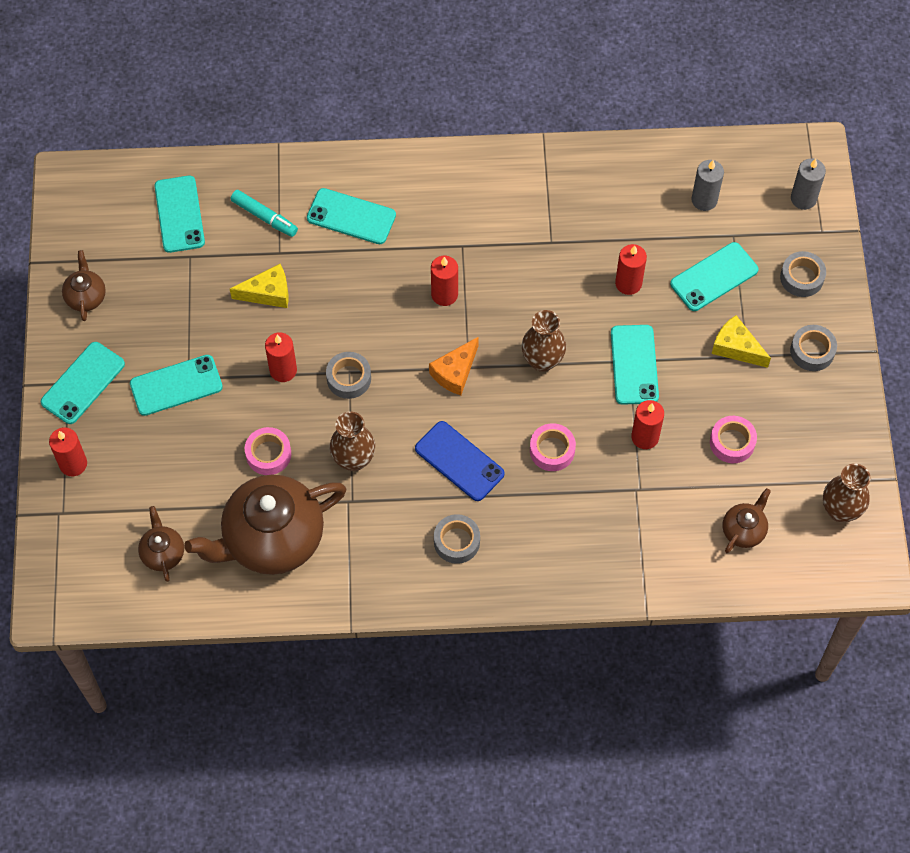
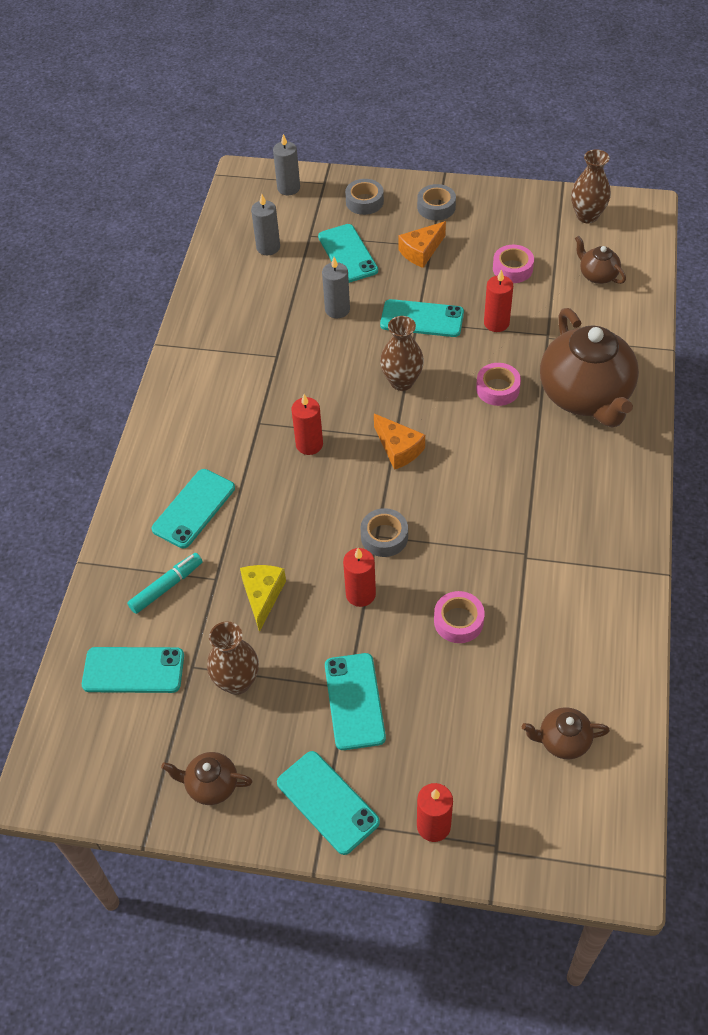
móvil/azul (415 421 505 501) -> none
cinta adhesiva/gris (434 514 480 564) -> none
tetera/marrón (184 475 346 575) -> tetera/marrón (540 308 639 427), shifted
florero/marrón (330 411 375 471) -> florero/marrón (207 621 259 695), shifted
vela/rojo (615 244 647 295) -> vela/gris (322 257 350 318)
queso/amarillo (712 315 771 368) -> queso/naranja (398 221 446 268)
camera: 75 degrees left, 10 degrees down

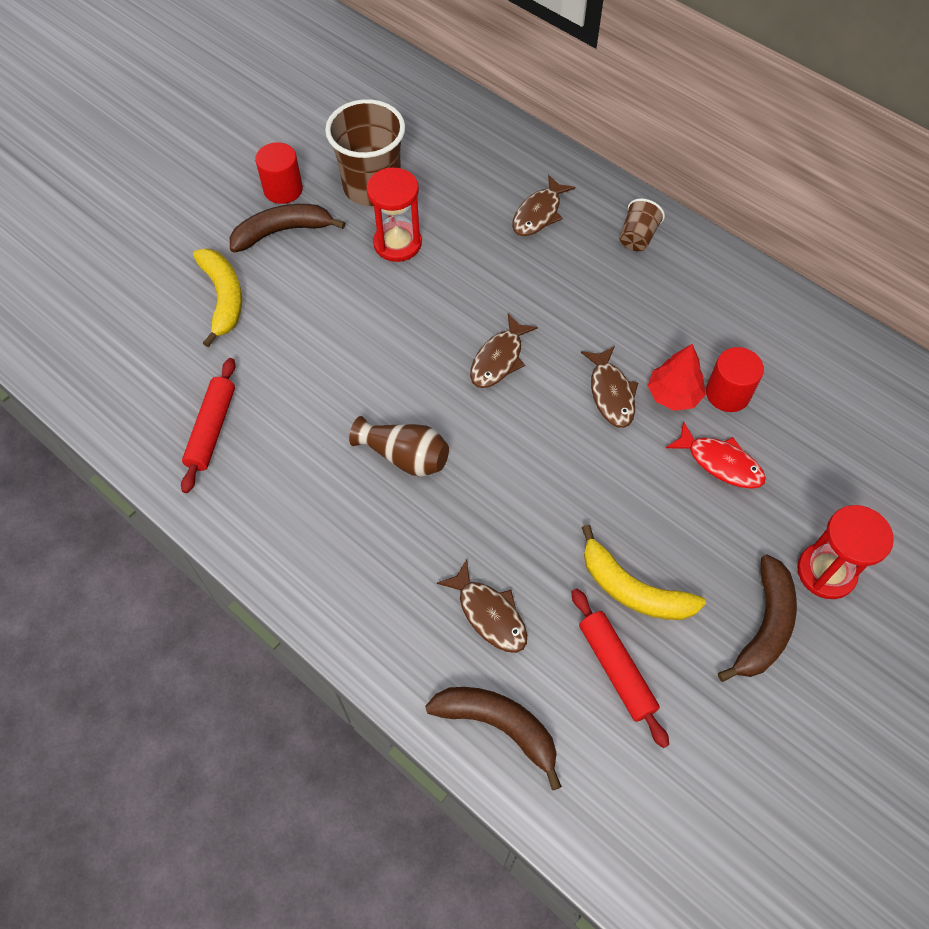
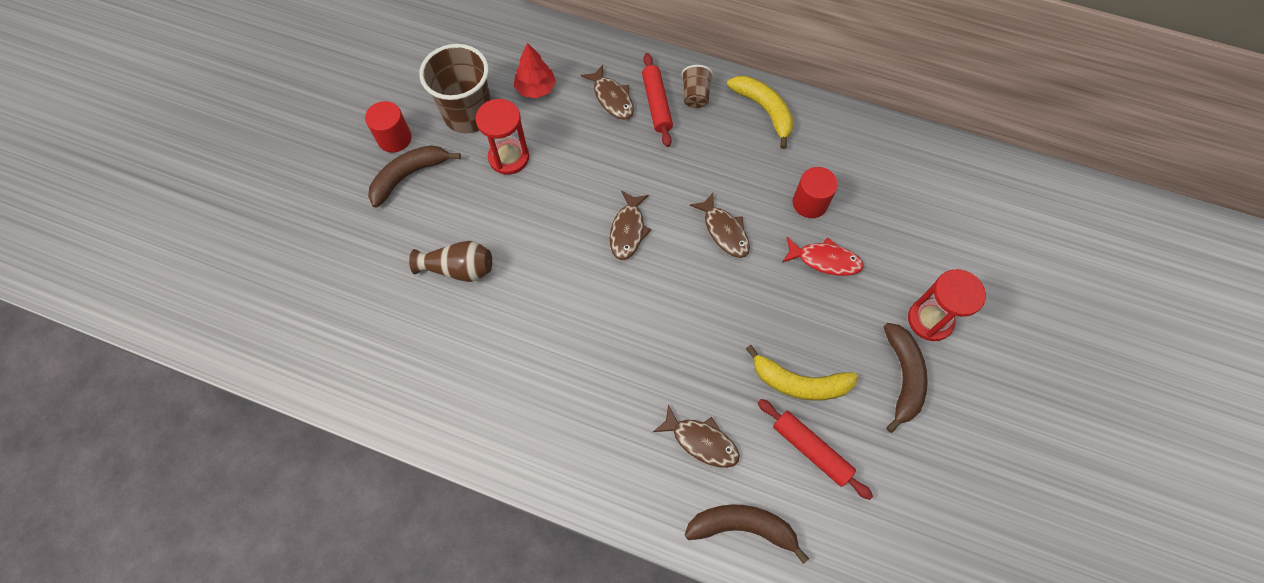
rodillo/rojo (181 358 236 493) -> rodillo/rojo (642 53 673 147), shifted
plátano/amarillo (193 248 242 347) -> plátano/amarillo (727 76 794 149), shifted
florero/marrón (349 416 449 477) -> florero/marrón (409 241 492 282), shifted
árbol/rojo (648 344 705 411) -> árbol/rojo (514 43 556 98), shifted
pez/marrón (512 175 575 236) -> pez/marrón (581 65 634 120), 45 degrees counterclockwise
camera: 20 degrees left, 5 degrees up

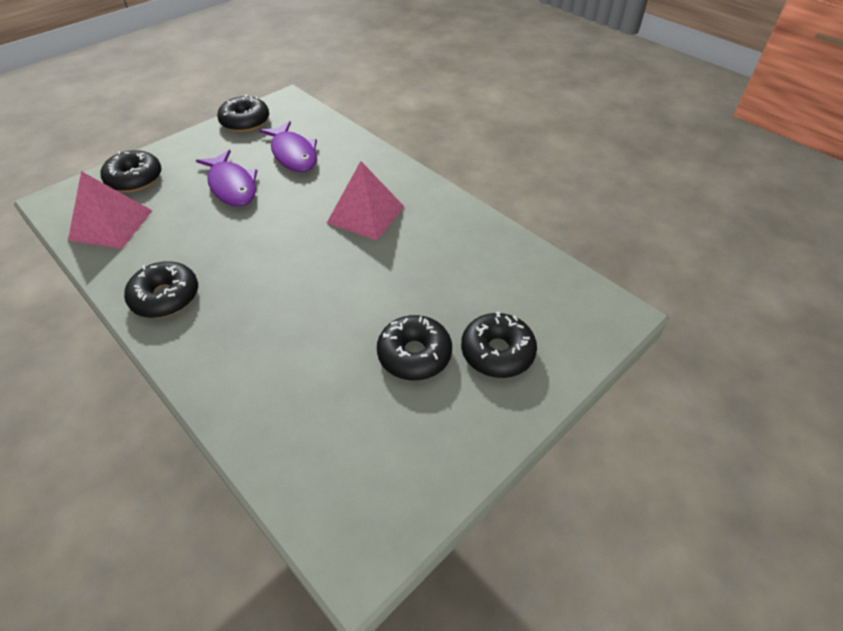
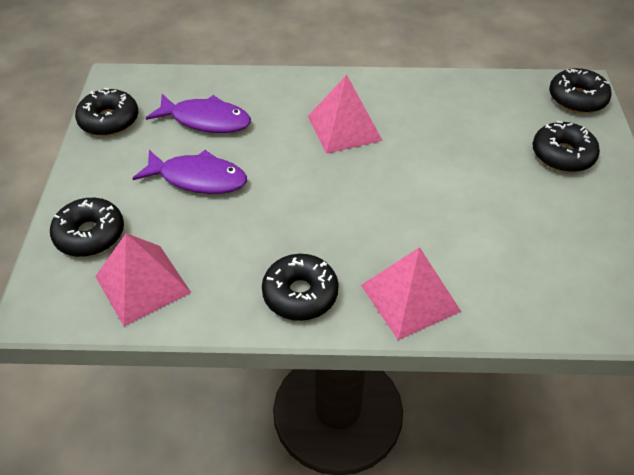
none -> pirámide/rosa (361 247 461 340)
rosquilla/negro (377 315 452 380) -> rosquilla/negro (549 68 612 113), shifted
camera: 45 degrees left, 0 degrees up

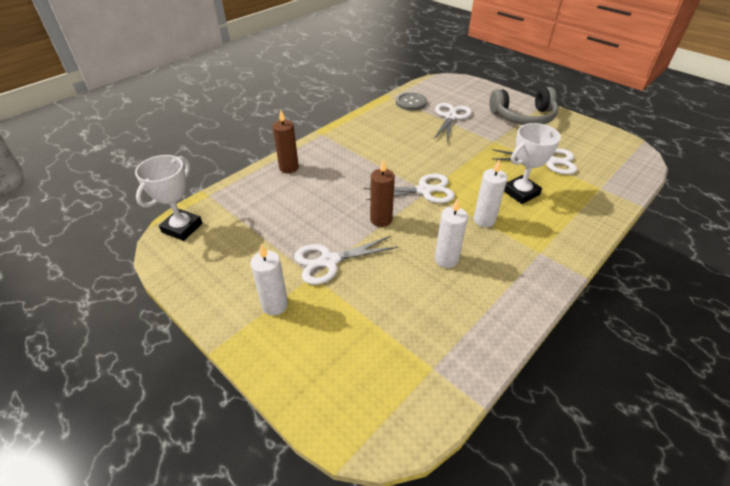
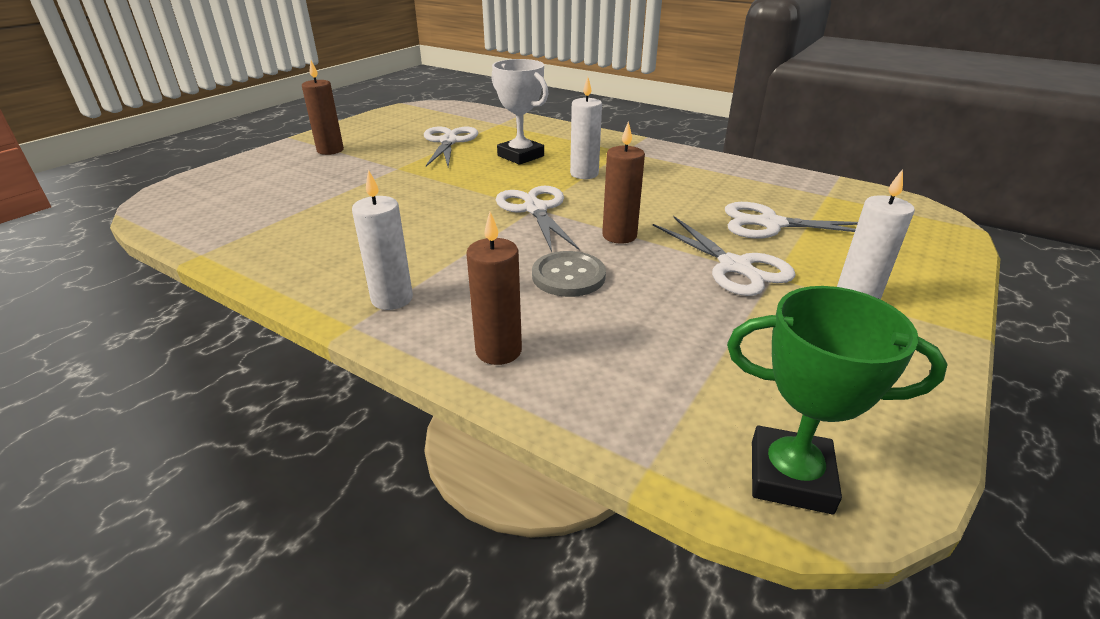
botón/gris (396 92 427 111) -> botón/gris (532 251 606 297), shifted
tijeras/blanco (433 103 472 143) -> tijeras/blanco (725 202 858 239), shifted
vela/blanco (435 198 468 268) -> vela/blanco (352 169 413 310), shifted
auriculares/gris (490 87 558 125) -> vela/marrón (302 60 344 155)
trofeo/blanco (135 155 202 241) -> trofeo/verde (727 286 948 514)
camera: 100 degrees left, 10 degrees down

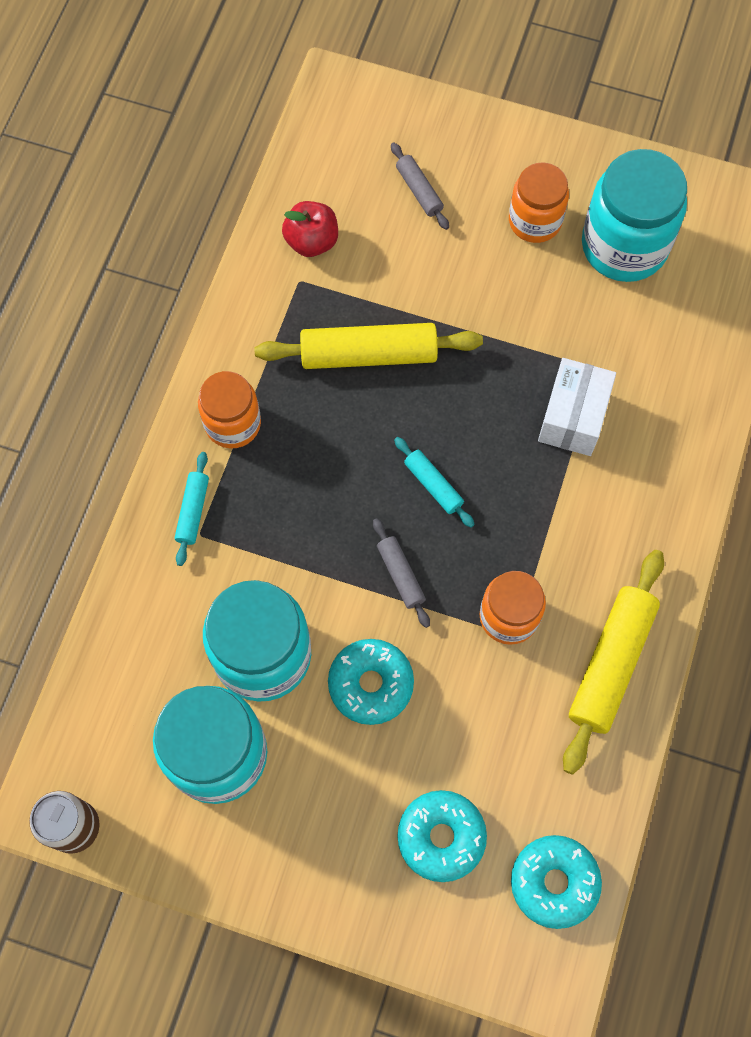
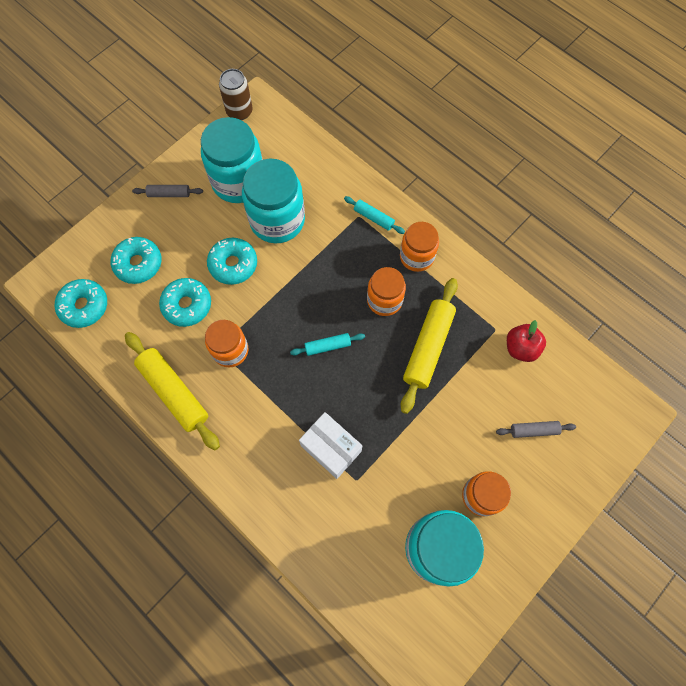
none -> rosquilla/turquesa (159 278 211 327)
none -> tarro/naranja (367 267 406 316)
rodillo/gris (373 518 430 628) -> rodillo/gris (132 185 203 197), shifted
camera: 115 degrees right, 0 degrees up

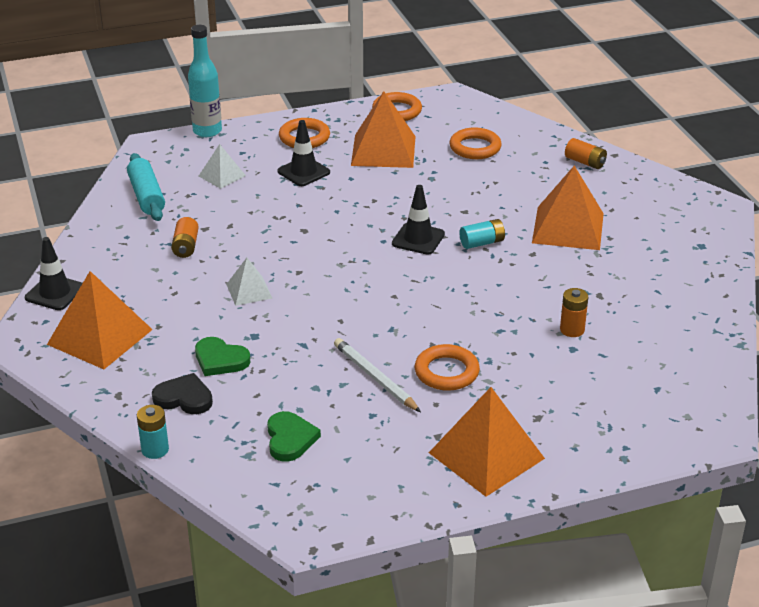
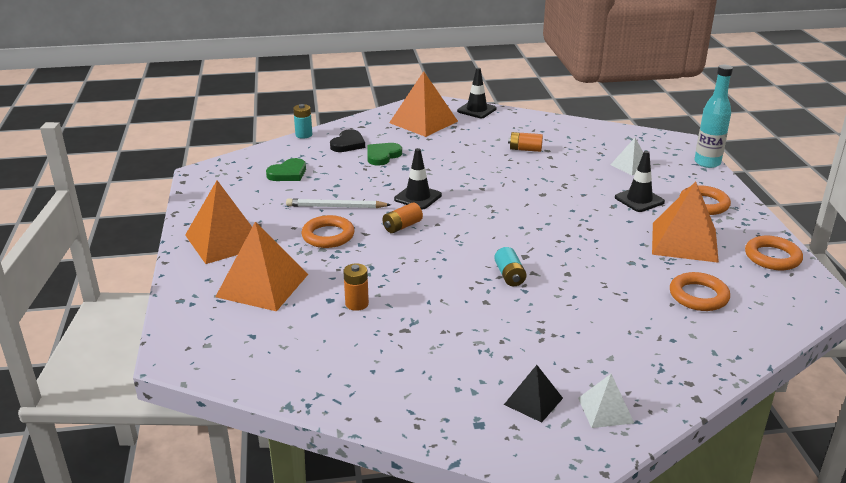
rodillo/turquesa (127 153 165 221) -> none
none -> pirámide/negro (504 365 563 423)
pirámide/blanco (226 258 272 306) -> pirámide/blanco (578 374 634 428), shifted
cono de tráfico/negro (392 185 445 255) -> cono de tráfico/negro (394 148 442 209), shifted
pirámide/naranja (532 165 604 250) -> pirámide/naranja (216 222 308 311), shifted
pila/naranja (565 138 607 169) -> pila/naranja (382 202 423 233), shifted
corazón/verde (267 411 321 462) -> corazón/verde (266 158 306 181), 45 degrees counterclockwise
lápiz/blanco (334 338 421 412) -> lápiz/blanco (286 198 391 208), 150 degrees counterclockwise
camera: 100 degrees right, 5 degrees down

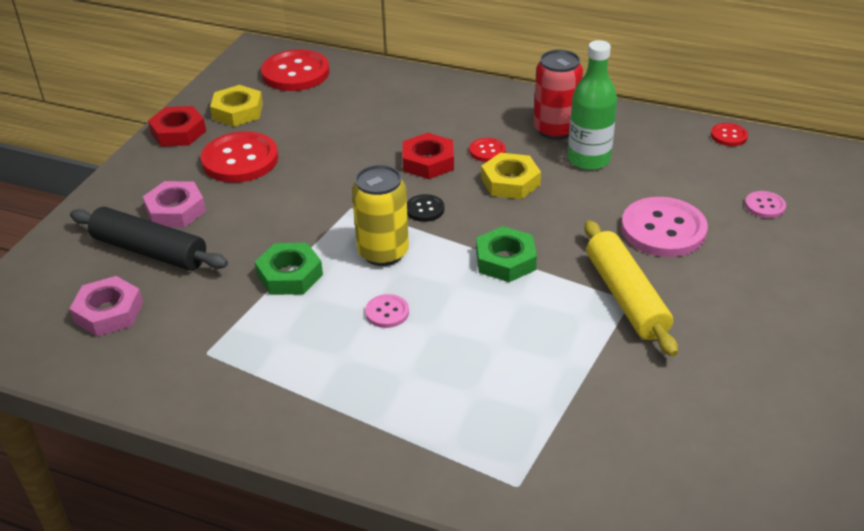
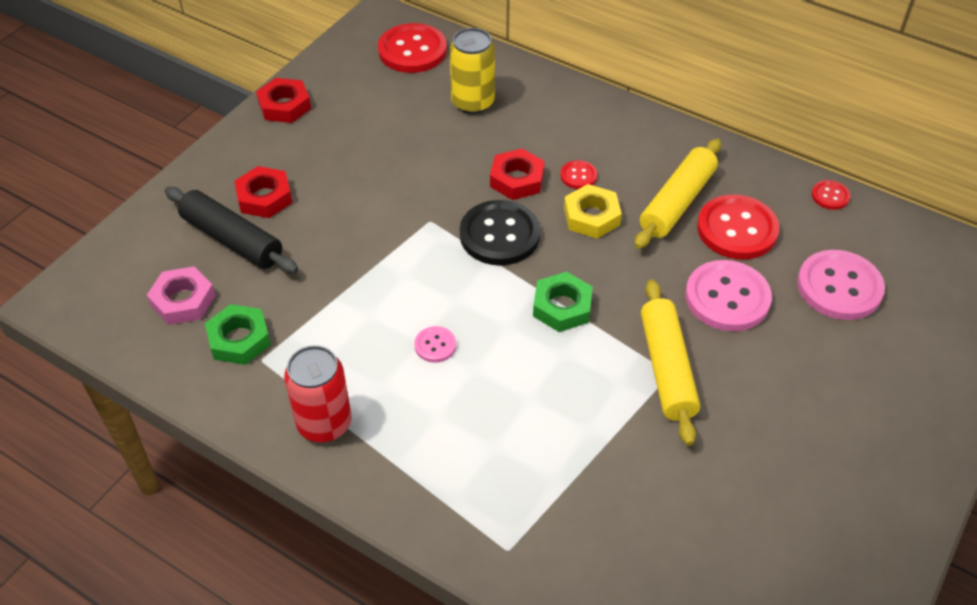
tuerca/amarillo (210 85 263 127) -> none
botón/rojo (201 131 278 183) -> botón/rojo (697 195 780 259), shifted
tuerca/verde (255 243 323 295) -> tuerca/verde (205 304 271 365), shifted
lata/amarillo (352 165 409 266) -> lata/amarillo (449 28 495 114), shifted
lata/rojo (533 50 583 140) -> lata/rojo (284 345 351 442), shifted
botella/verde (568 40 617 170) -> rodillo/amarillo (635 139 721 249)
tuerca/rosa (143 181 206 228) -> tuerca/rojo (234 166 292 218)
botón/negro (407 194 445 222) -> botón/negro (460 200 540 266), x2.09
botón/rosa (745 191 786 218) -> botón/rosa (797 250 885 320), x2.09
camera: 10 degrees right, 10 degrees up

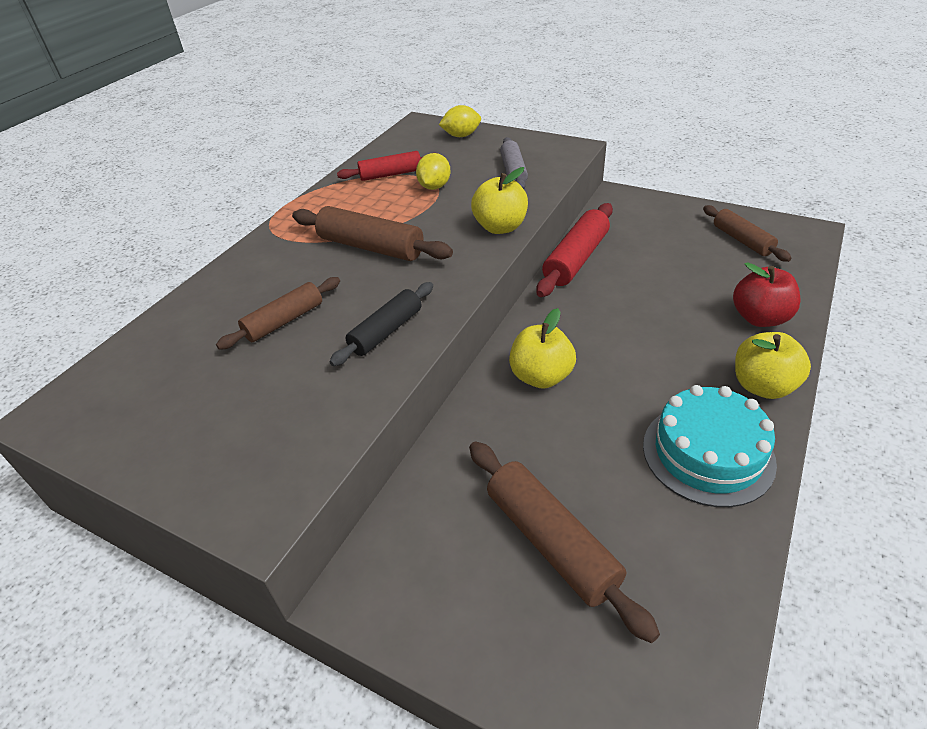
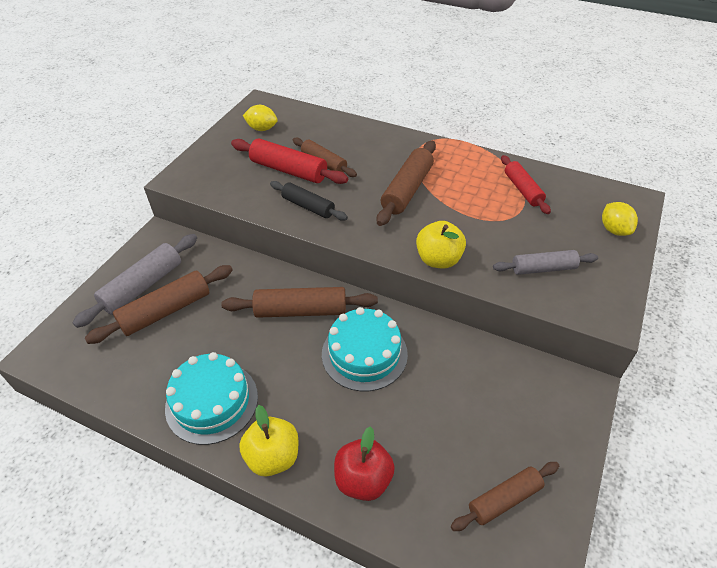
none -> rodillo/gris (73 234 197 328)
none -> tarta/turquesa (322 307 408 391)
limón/amarillo (416 153 451 190) -> limón/amarillo (243 105 278 131), shifted
rodillo/rojo (536 203 613 297) -> rodillo/rojo (231 138 348 184), shifted
manzana/amarillo (509 308 576 389) -> rodillo/marrón (221 287 378 318)
camera: 85 degrees right, 5 degrees up

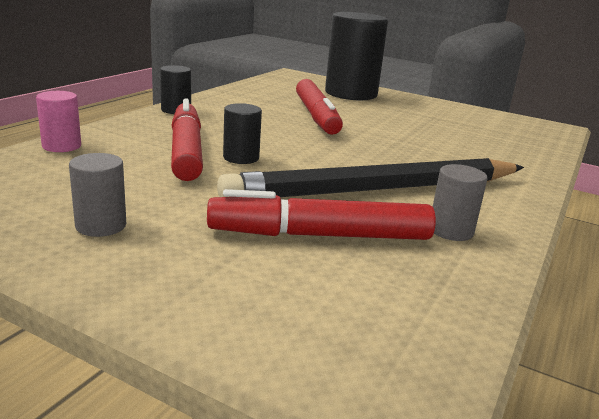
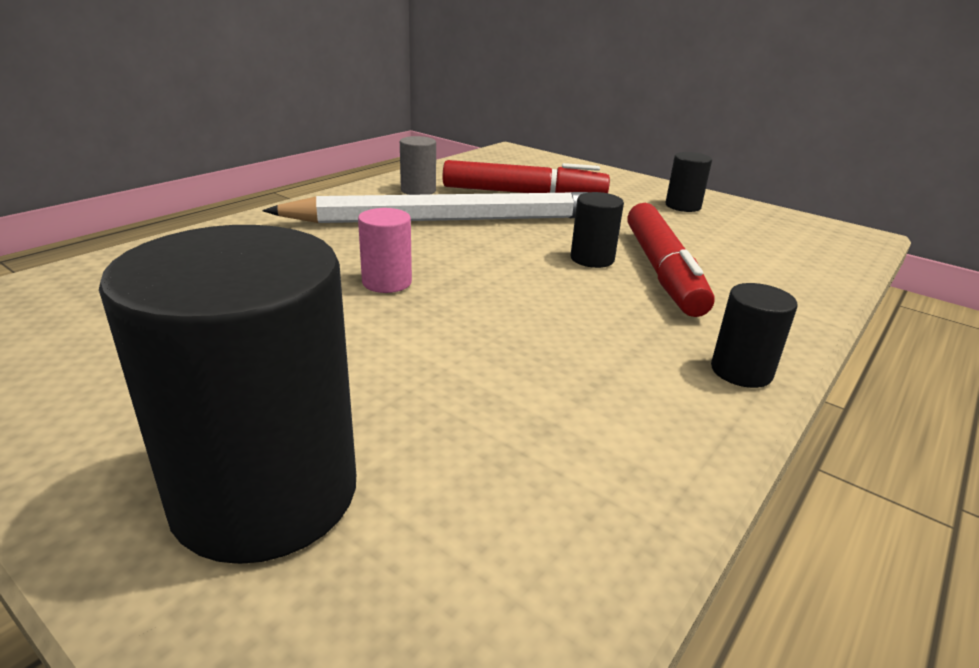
rotulador/rojo (296 79 343 135) -> none
cilindro/rosa (36 91 81 152) -> cilindro/rosa (358 208 412 293), shifted
cilindro/gris (69 153 126 237) -> cilindro/negro (665 152 712 212)
lápiz/negro (217 158 524 197) -> lápiz/blanco (262 192 588 223)
camera: 170 degrees left, 5 degrees up

